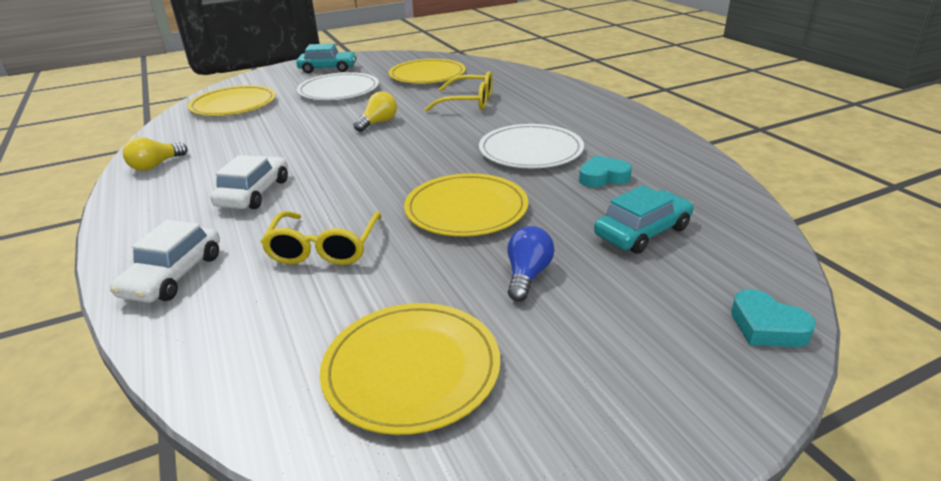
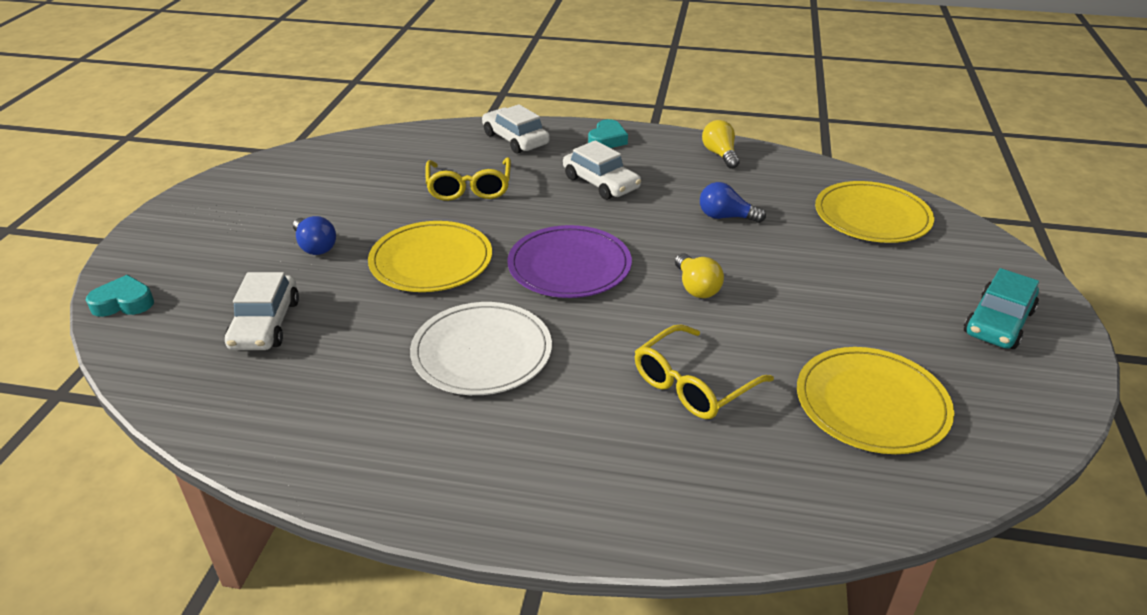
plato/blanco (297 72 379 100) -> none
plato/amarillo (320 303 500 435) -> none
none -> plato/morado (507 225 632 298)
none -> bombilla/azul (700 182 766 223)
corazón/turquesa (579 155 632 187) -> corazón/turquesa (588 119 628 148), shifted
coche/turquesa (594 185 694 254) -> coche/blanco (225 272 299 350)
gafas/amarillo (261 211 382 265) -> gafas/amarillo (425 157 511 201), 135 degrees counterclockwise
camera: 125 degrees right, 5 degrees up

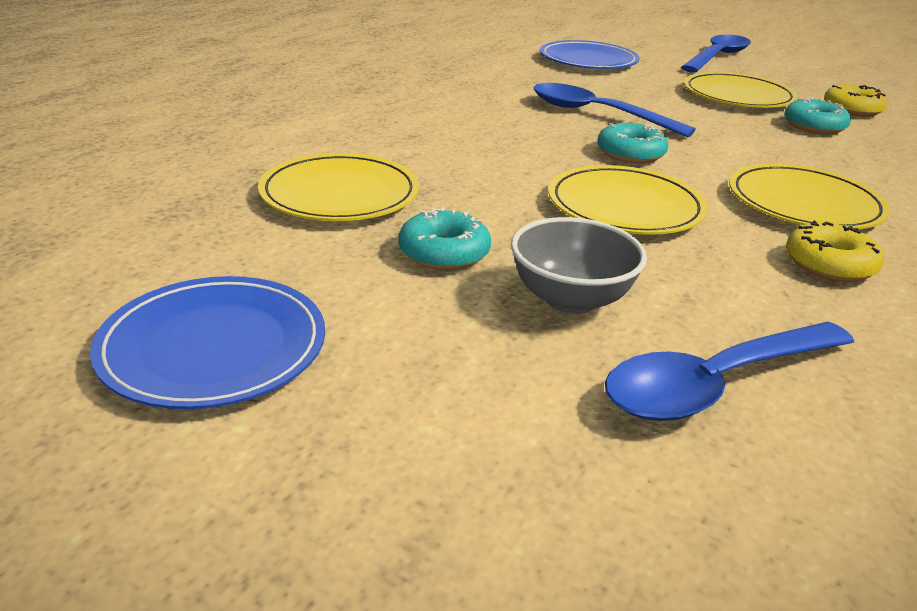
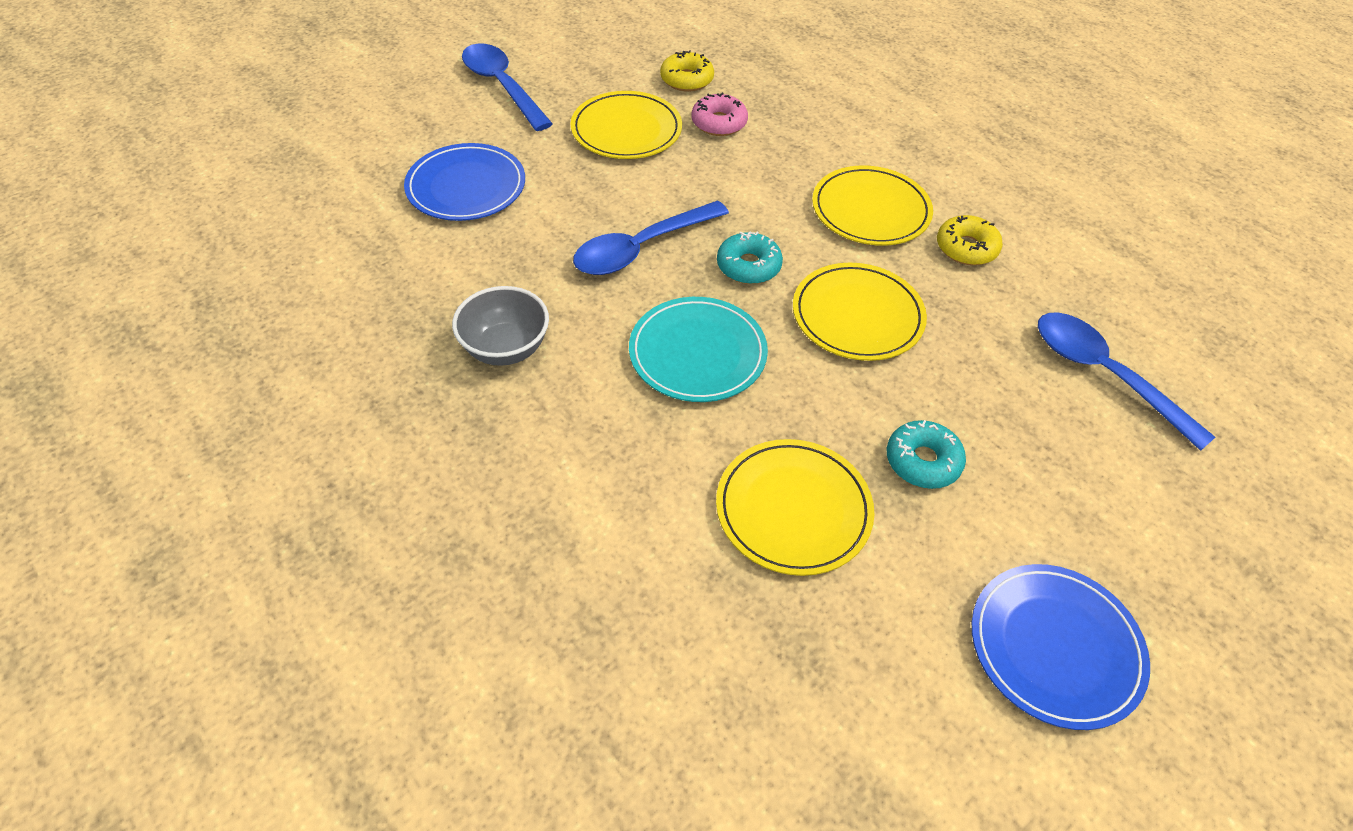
none -> plato/turquesa (629 297 768 402)
cuenco/gris (511 217 647 314) -> cuenco/gris (452 286 549 366), shifted
rosquilla/turquesa (784 98 851 134) -> rosquilla/rosa (692 93 748 136)
cuchara/azul (605 321 854 421) -> cuchara/azul (1038 312 1215 451), 150 degrees clockwise
camera: 70 degrees left, 20 degrees up

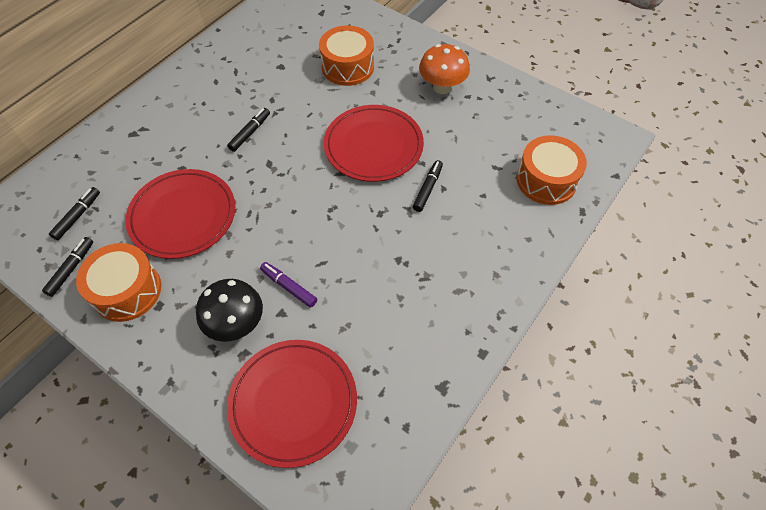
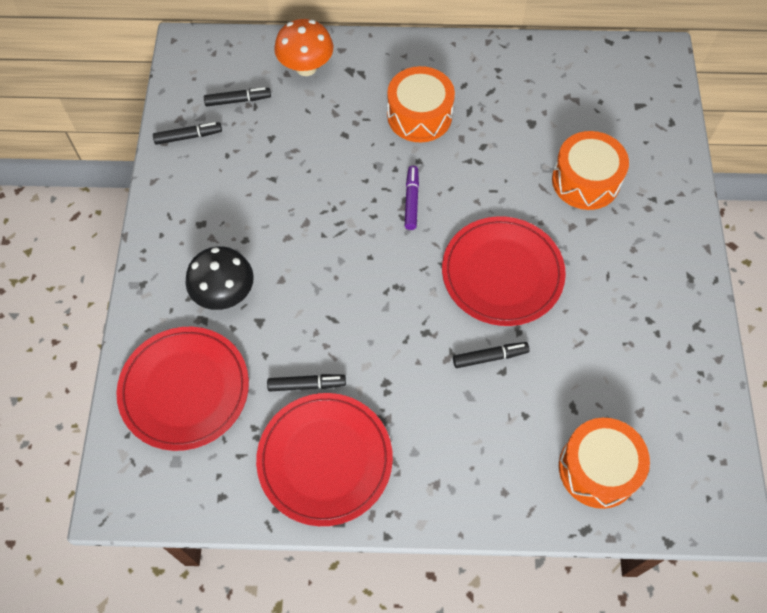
tambor/naranja (76 243 161 322) -> tambor/naranja (387 66 455 142), shifted
plato/rojo (125 169 235 259) -> plato/rojo (256 393 393 526), shifted
rotulador/negro (227 108 270 152) -> rotulador/negro (267 374 346 392), shifted
rotulador/morado (260 262 317 308) -> rotulador/morado (405 166 419 230), shifted
seta/naranja (419 44 470 94) -> seta/naranja (274 19 333 76), shifted
camera: 55 degrees right, 5 degrees up

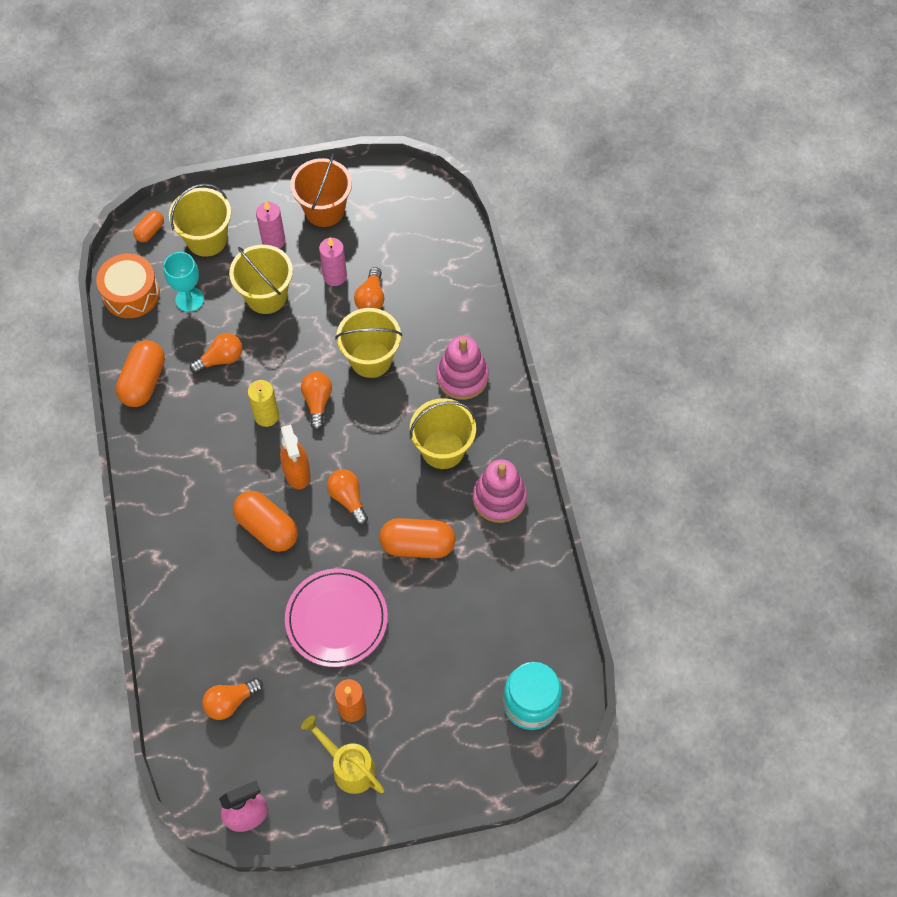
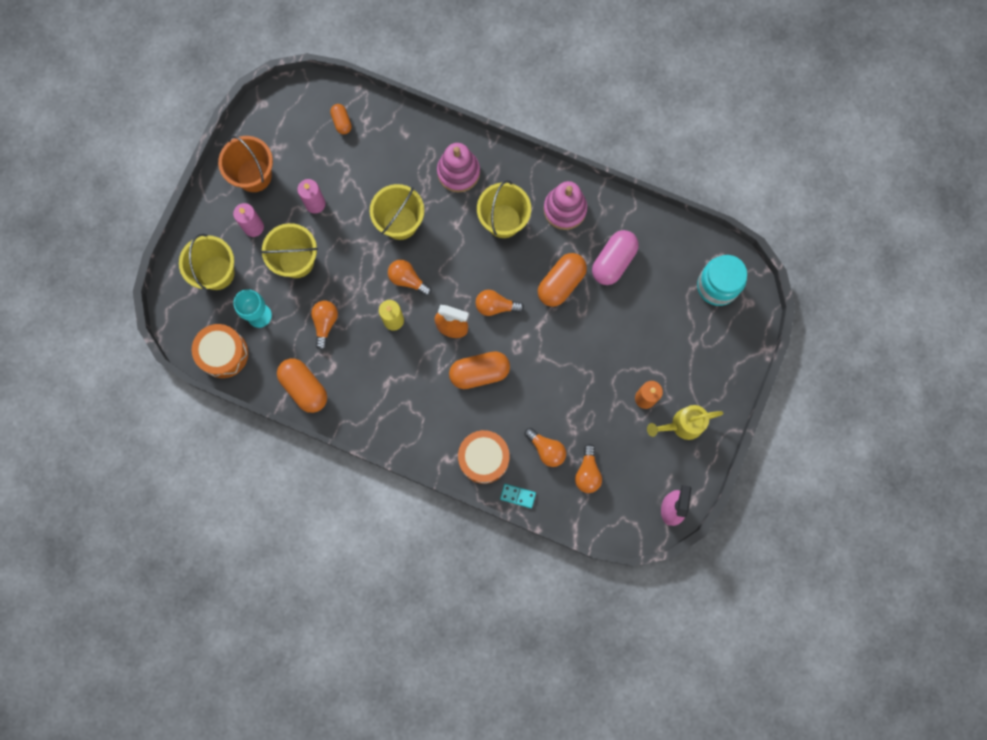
plato/rosa (285 568 388 667) -> none
none -> tambor/naranja (458 430 510 484)
none -> ficha de dominó/turquesa (500 484 536 508)
none -> cápsula/rosa (592 230 639 285)
cápsula/naranja (133 211 164 242) -> cápsula/naranja (330 104 352 134), shifted
bombilla/naranja (354 267 384 309) -> bombilla/naranja (525 428 566 467), shifted
camera: 55 degrees left, 15 degrees up

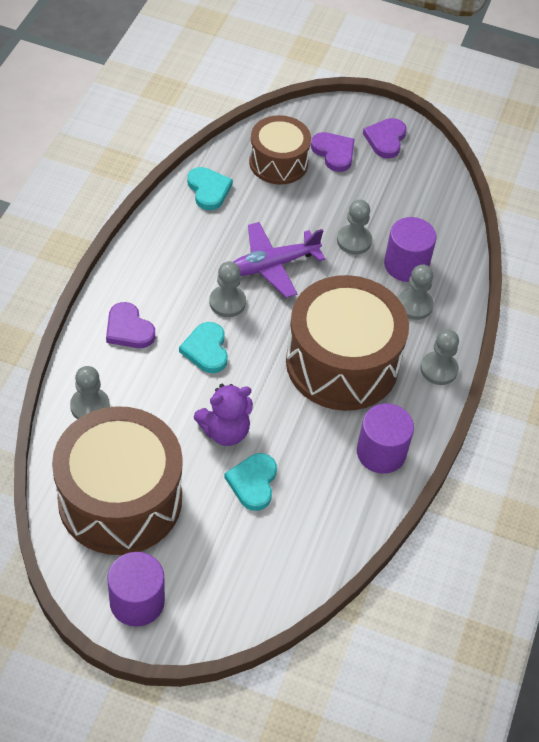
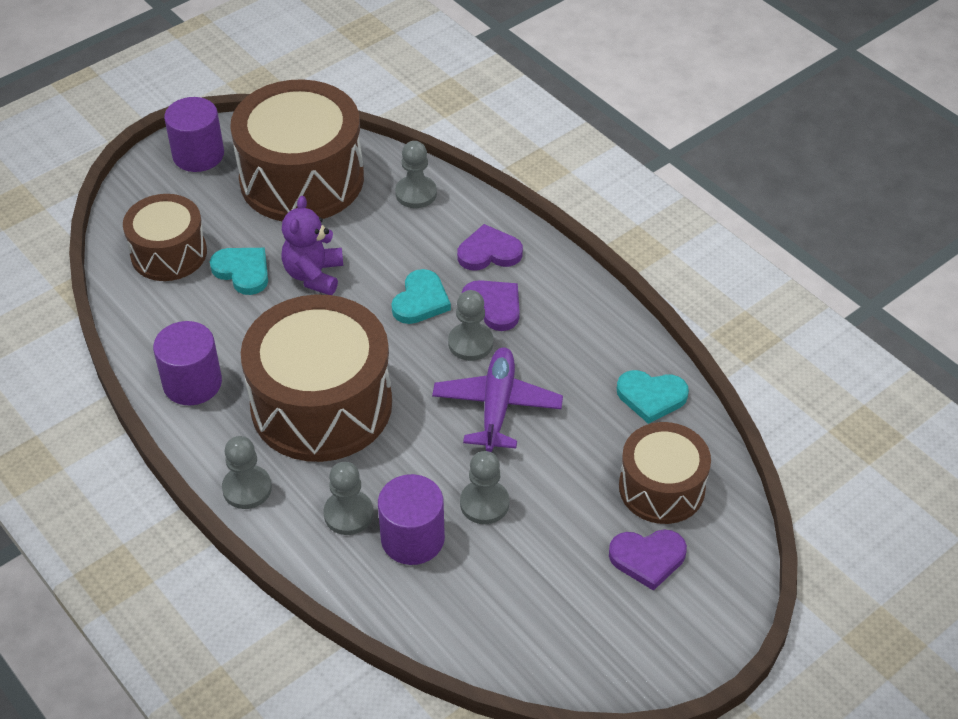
none -> tambor/marrón (123 194 207 281)
corazón/morado (363 118 406 159) -> corazón/morado (462 280 520 331), shifted
corazón/turquesa (179 322 228 373) -> corazón/turquesa (391 269 451 324), 90 degrees clockwise
camera: 125 degrees right, 5 degrees down

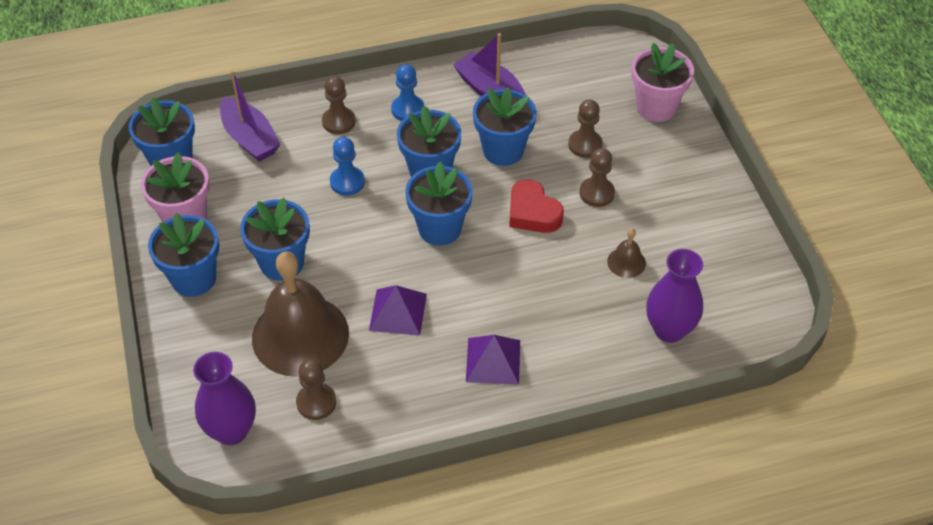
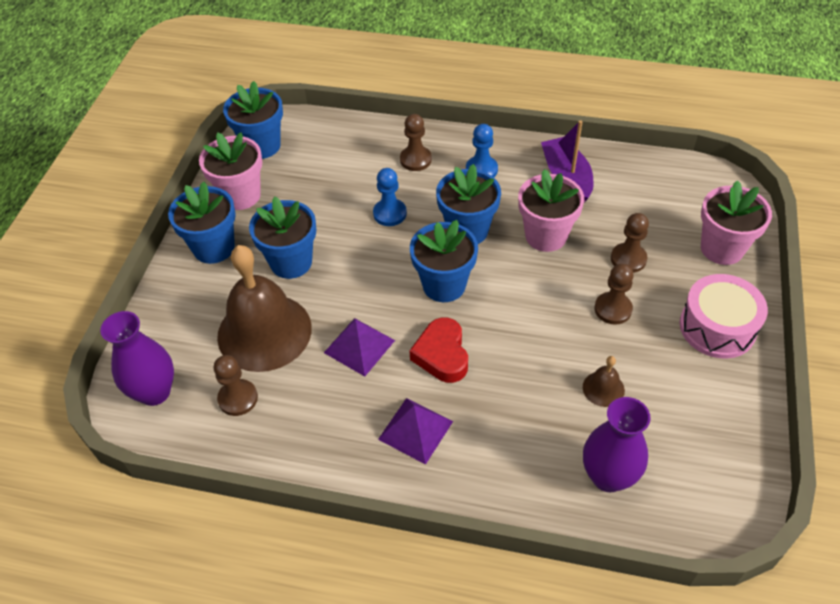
barco/morado (220 70 281 162) -> none
none -> tambor/rosa (679 274 768 359)
corazón/rojo (509 179 564 233) -> corazón/rojo (409 317 468 383), shifted
maceta/azul (473 87 537 166) -> maceta/rosa (518 169 584 252)
camera: 30 degrees right, 0 degrees up

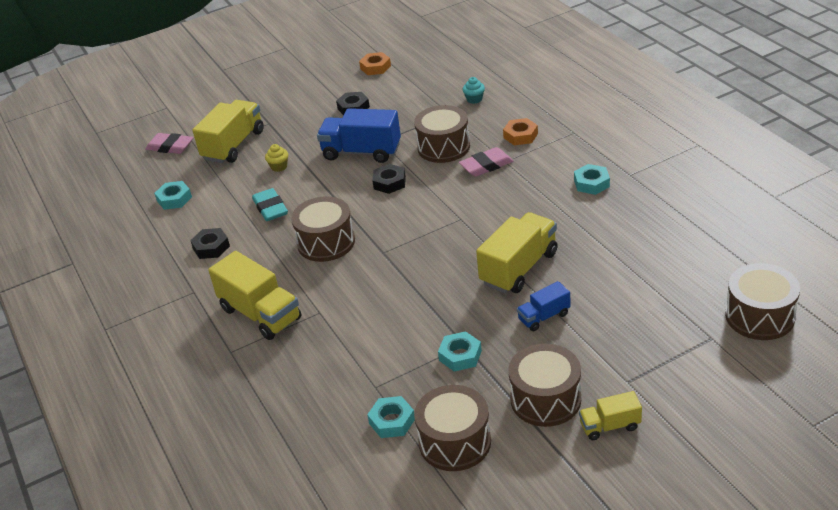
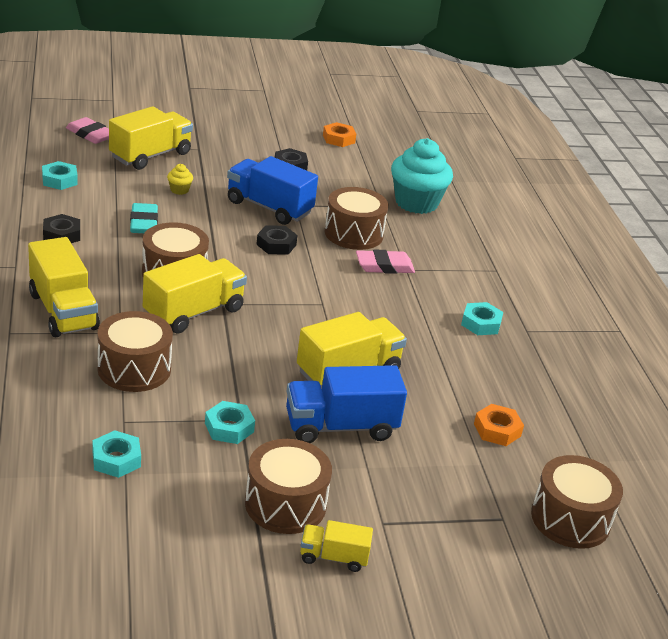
none -> camión/amarillo (143 254 247 334)
tambor/marrón (414 385 491 471) -> tambor/marrón (97 311 173 392), shifted
tuerca/naranja (503 118 538 145) -> tuerca/naranja (474 404 524 446), shifted
magdalena/turquesa (463 77 485 104) -> magdalena/turquesa (391 138 453 214), x2.46
camión/azul (517 281 571 331) -> camión/azul (286 365 407 443), x1.86
camera: 10 degrees right, 5 degrees down

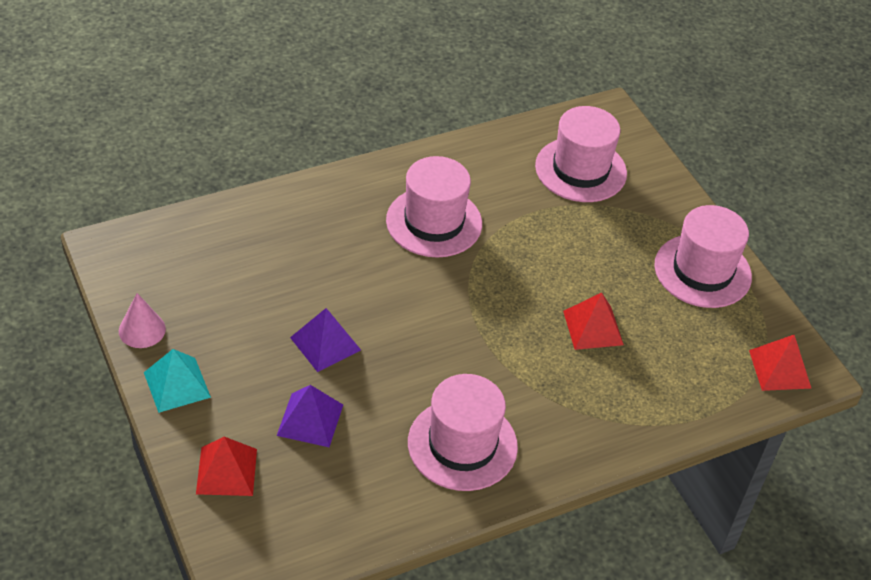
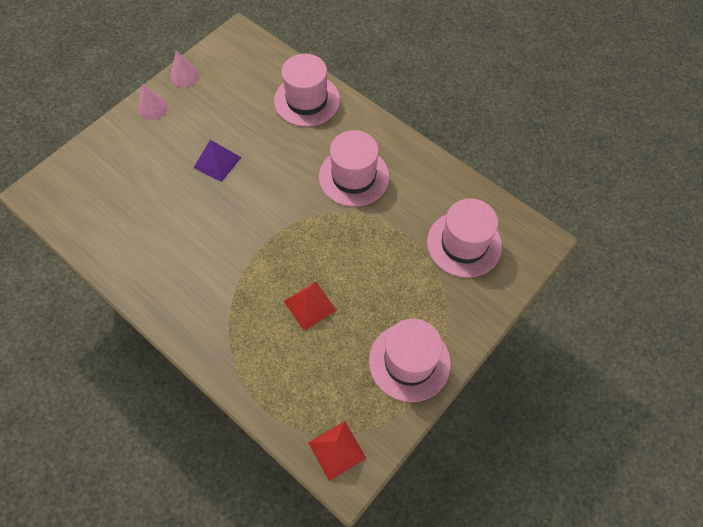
pirámide/rojo (196 437 257 496) -> none
pirámide/morado (277 385 343 447) -> none
sombrero/rosa (408 374 518 491) -> sombrero/rosa (274 54 340 127), shifted
pirámide/turquesa (144 349 211 413) -> cono/rosa (138 83 168 120)
camera: 70 degrees right, 15 degrees up

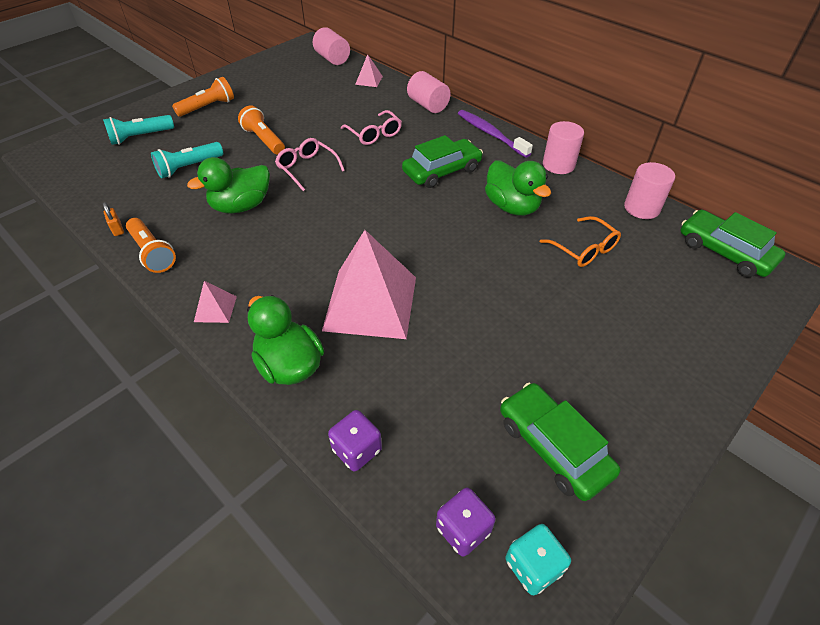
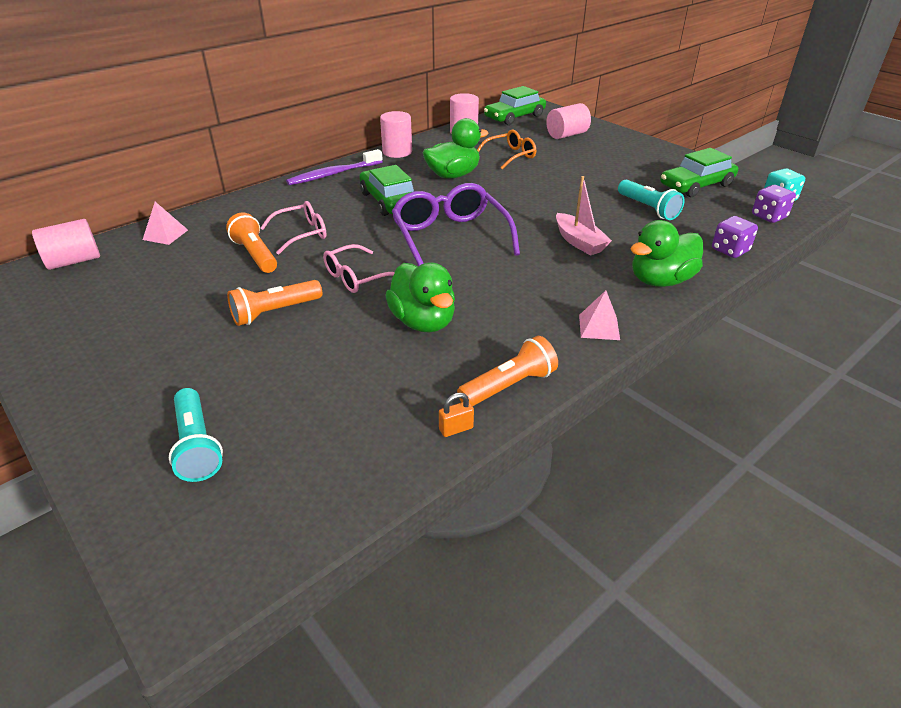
none -> gafas/morado (392 183 520 266)
lámpara de mano/turquesa (151 142 223 178) -> lámpara de mano/turquesa (618 180 685 220), shifted
lámpara de mano/naranja (172 77 234 117) -> lámpara de mano/naranja (226 213 277 273), shifted
cilindro/rosa (407 71 451 113) -> cilindro/rosa (546 103 591 139), shifted
pirámide/rosa (322 230 416 339) -> barco/rosa (556 176 612 256)
camera: 85 degrees left, 10 degrees down

